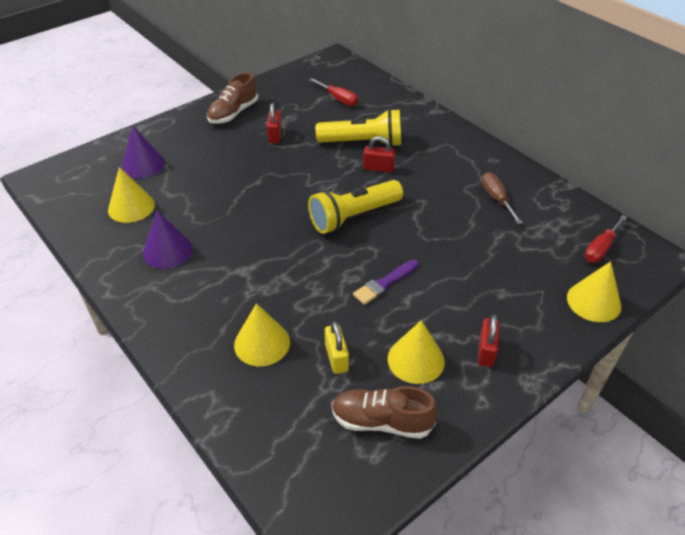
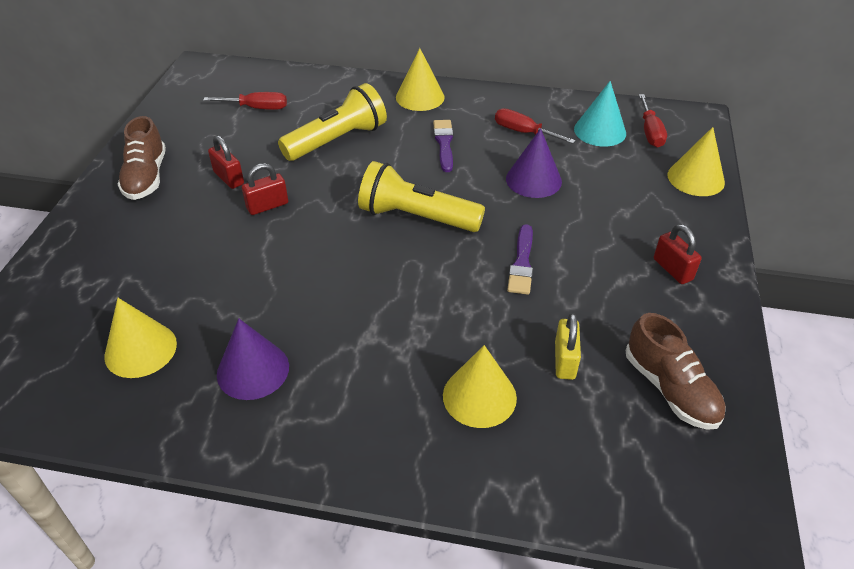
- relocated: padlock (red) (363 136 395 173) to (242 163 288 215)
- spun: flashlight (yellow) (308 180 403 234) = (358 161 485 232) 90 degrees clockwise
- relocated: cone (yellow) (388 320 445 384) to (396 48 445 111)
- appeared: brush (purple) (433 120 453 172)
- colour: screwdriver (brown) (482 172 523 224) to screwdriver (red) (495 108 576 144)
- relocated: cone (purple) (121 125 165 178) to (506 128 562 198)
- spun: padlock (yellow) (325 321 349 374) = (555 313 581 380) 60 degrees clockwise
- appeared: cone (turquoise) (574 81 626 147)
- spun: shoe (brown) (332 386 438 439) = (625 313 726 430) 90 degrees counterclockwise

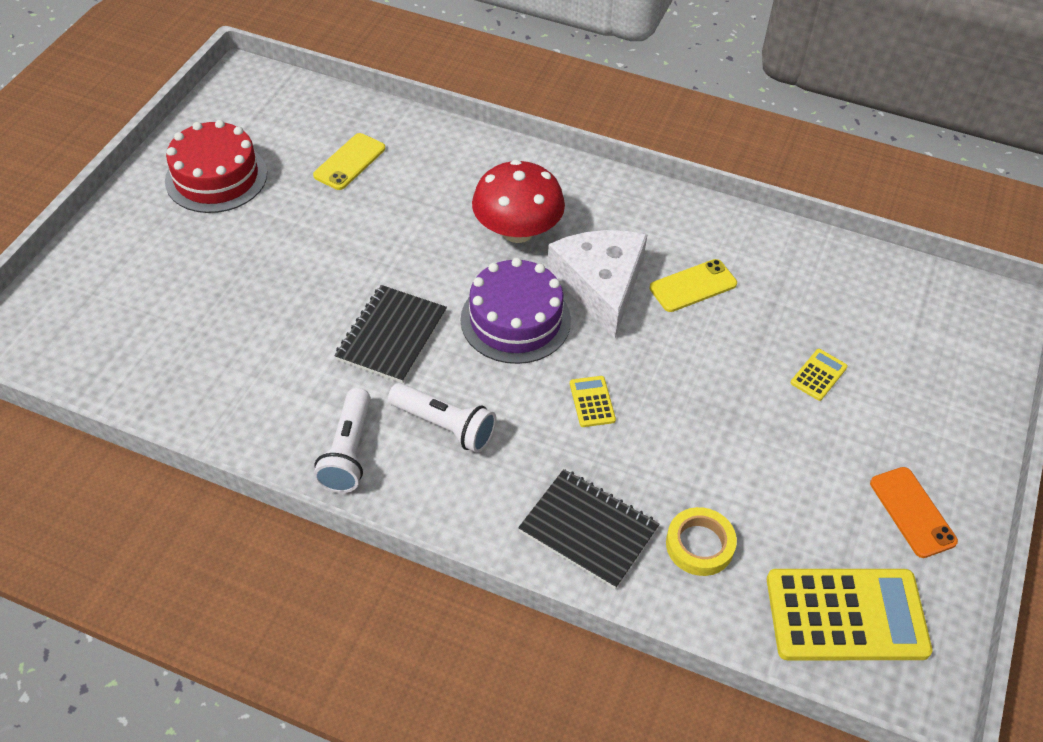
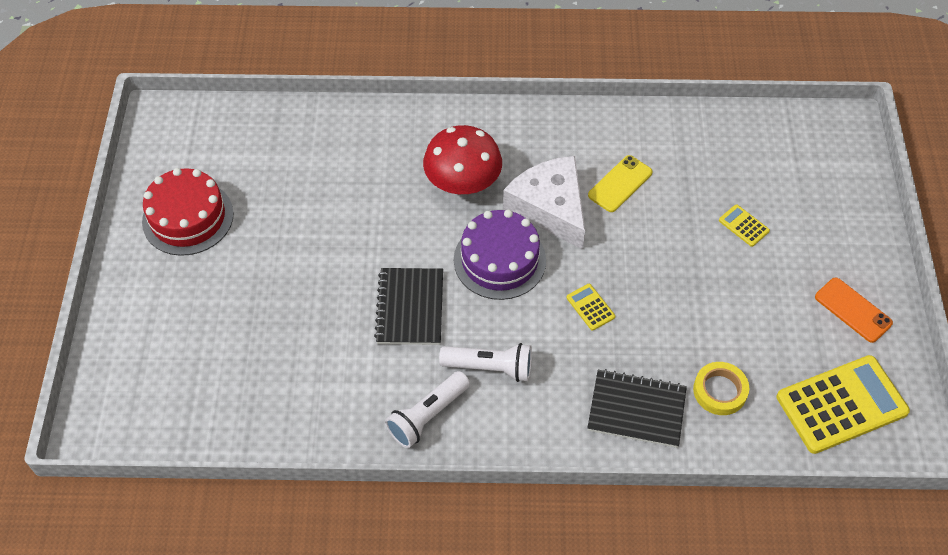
- spun: flashlight (white) (314 388 371 493) = (385 371 470 448) 60 degrees clockwise
- spun: calculator (yellow) (790 349 848 401) = (719 204 770 247) 60 degrees counterclockwise
- missing: phone (yellow) (313 133 385 190)

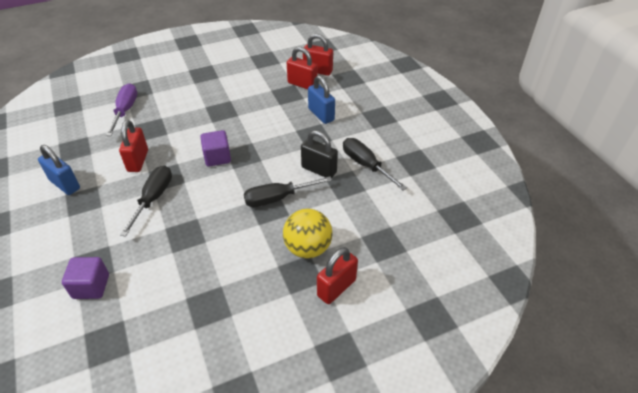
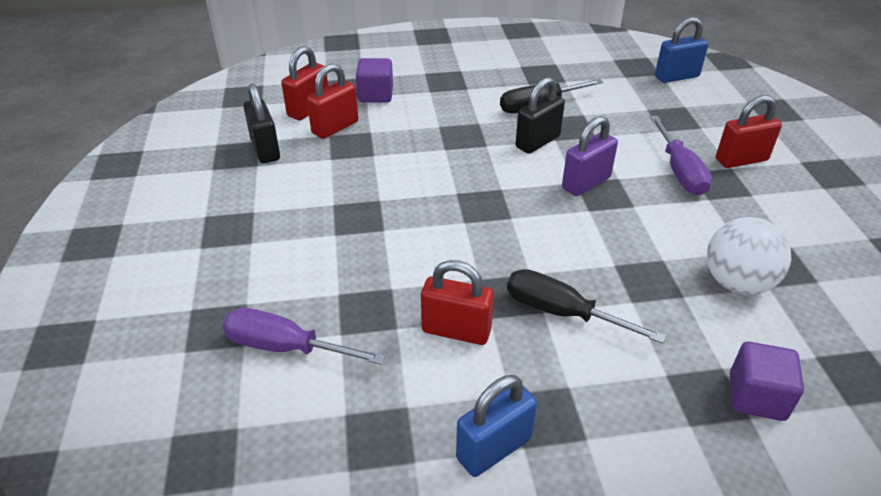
- appeared: padlock (black) (243 84 280 163)
- relocated: cube (purple) (200 130 231 167) to (356 58 393 103)
- exchanged: screwdriver (black) (244 176 332 207) to padlock (purple) (562 116 618 196)
- exchanged: ball (yellow) (283 209 333 258) to screwdriver (purple) (650 116 712 195)
- relocated: padlock (blue) (308 75 335 124) to (655 17 709 83)
- appeared: ball (white) (707 217 791 295)
- spun: padlock (red) (317 247 358 304) = (716 95 782 168) 75 degrees counterclockwise

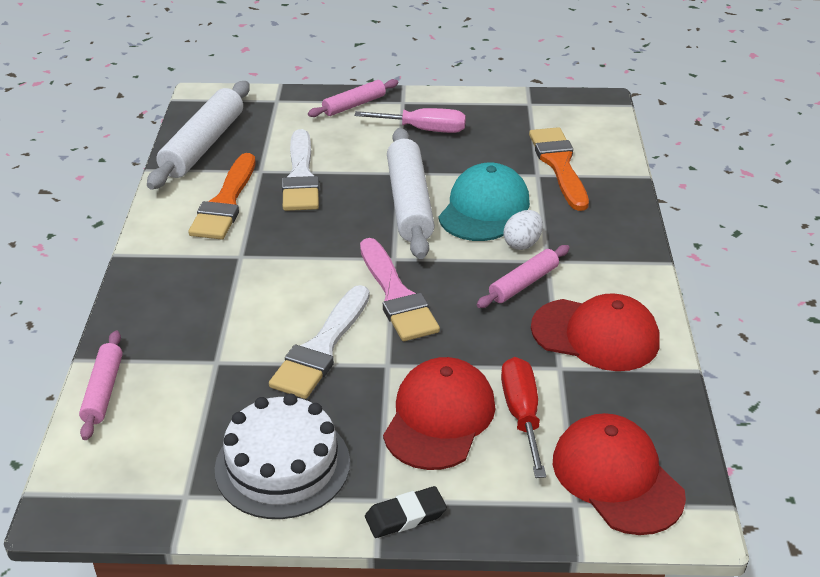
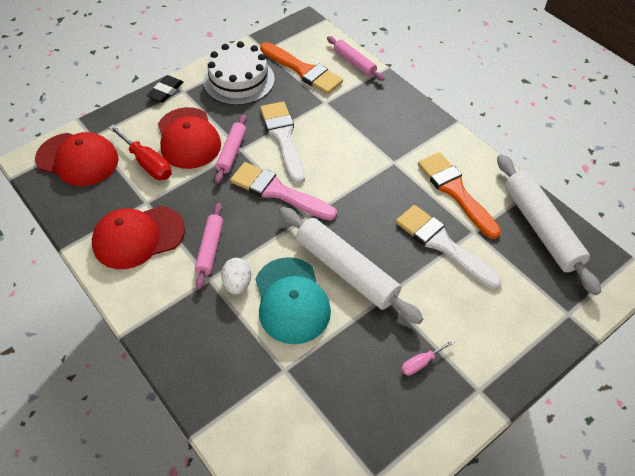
- relocated: rolling pin (pink) (308 79 398 117) to (215 114 247 183)
- relocated: brush (orange) (529 127 589 211) to (260 42 343 94)
- size: screwdriver (pink) (354 108 466 133) = (401 339 455 376) x0.55

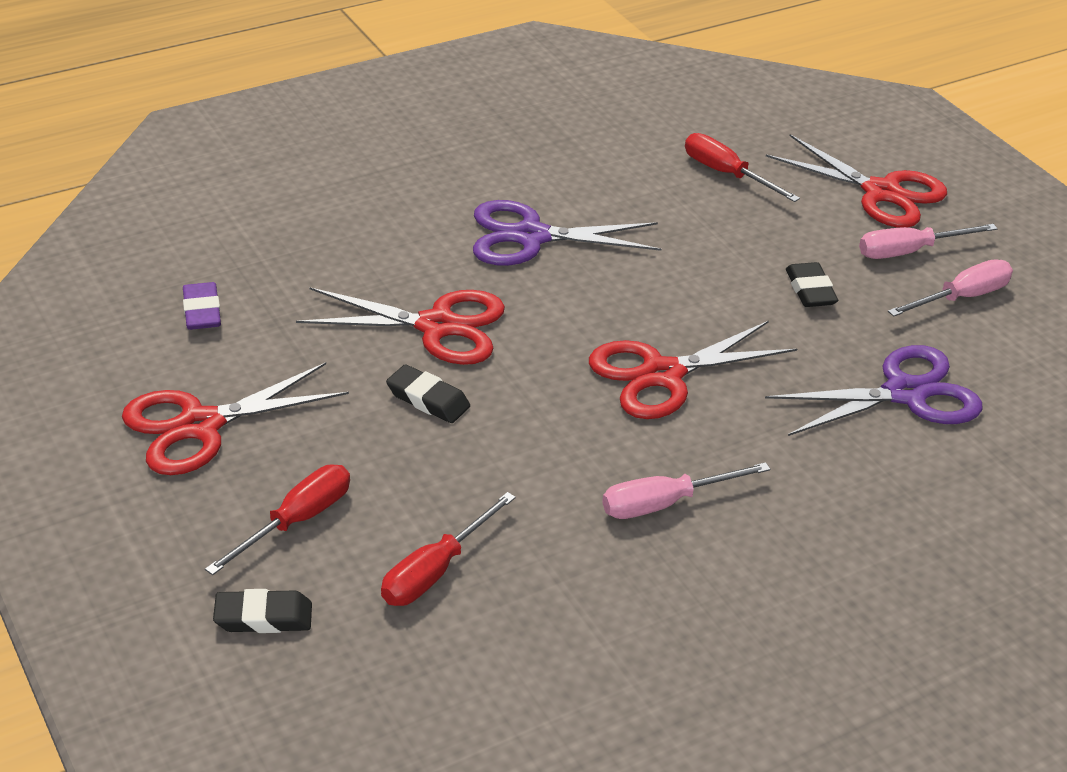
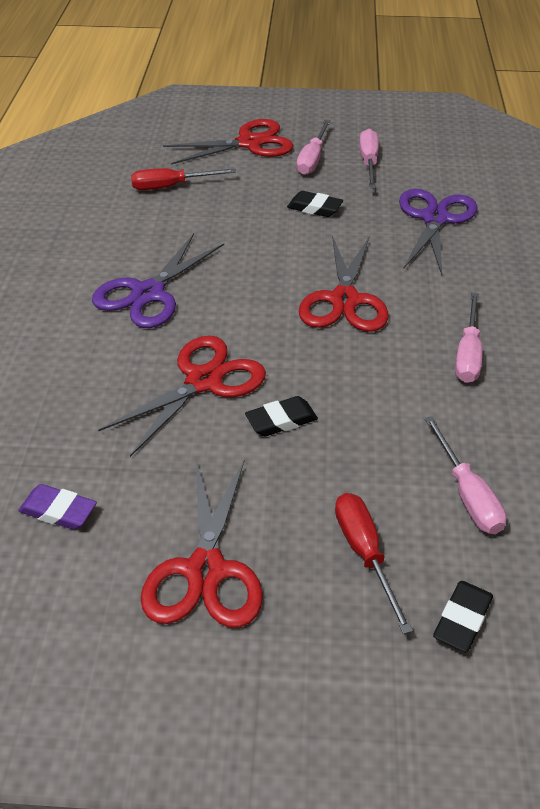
- colour: screwdriver (red) (381 492 516 606) to screwdriver (pink) (425 416 506 534)

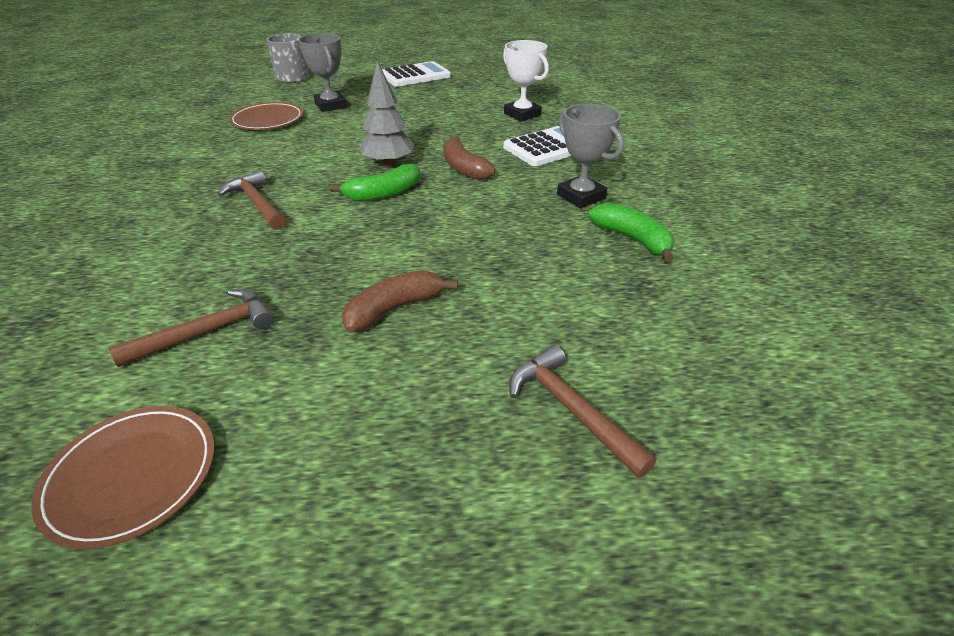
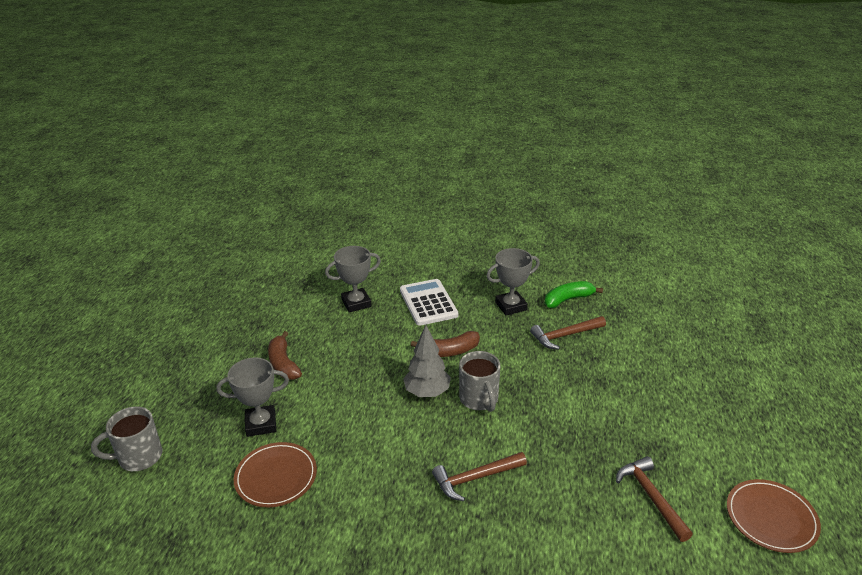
- relocated: banana (brown) (342 270 458 333) to (268 331 302 380)
- colour: trophy (white) (503 40 549 121) to trophy (grey) (325 246 381 313)
- exchanged: banana (green) (330 164 421 201) to mug (grey) (459 351 500 412)
- relocated: hammer (brown) (509 345 656 478) to (530 316 606 350)
- missing: calculator (white) (382 61 451 87)

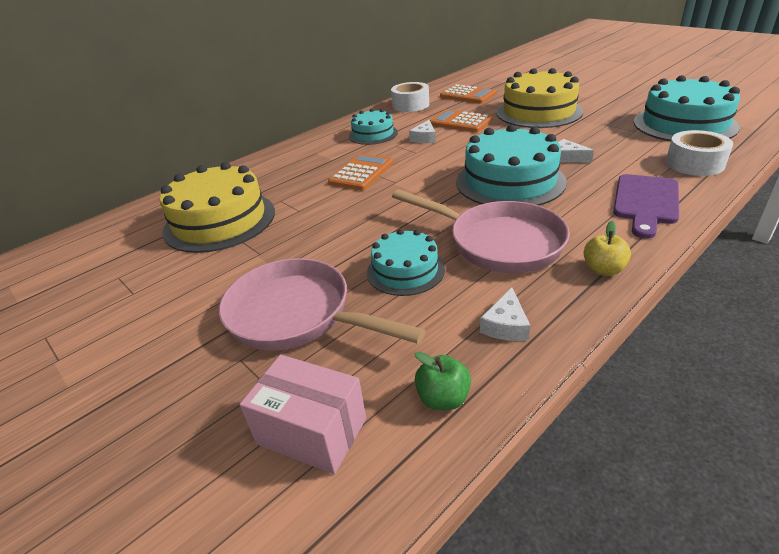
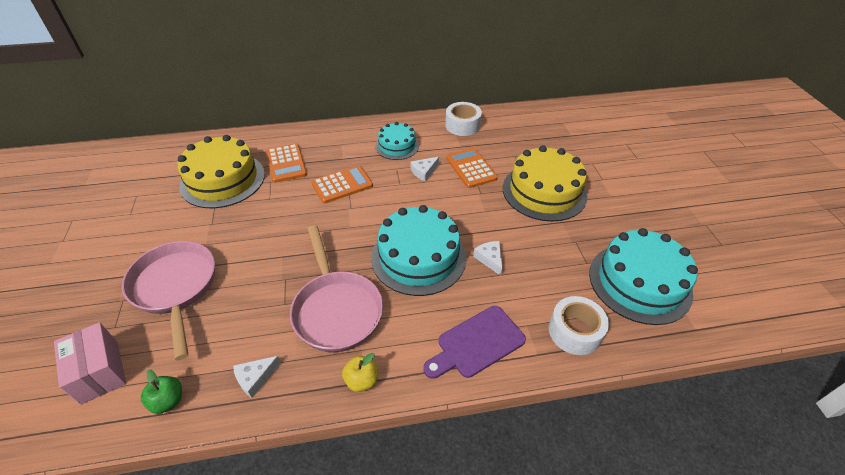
- relocated: calculator (orange) (440 84 497 104) to (266 143 307 183)
- missing: cake (turquoise) (367 229 445 296)

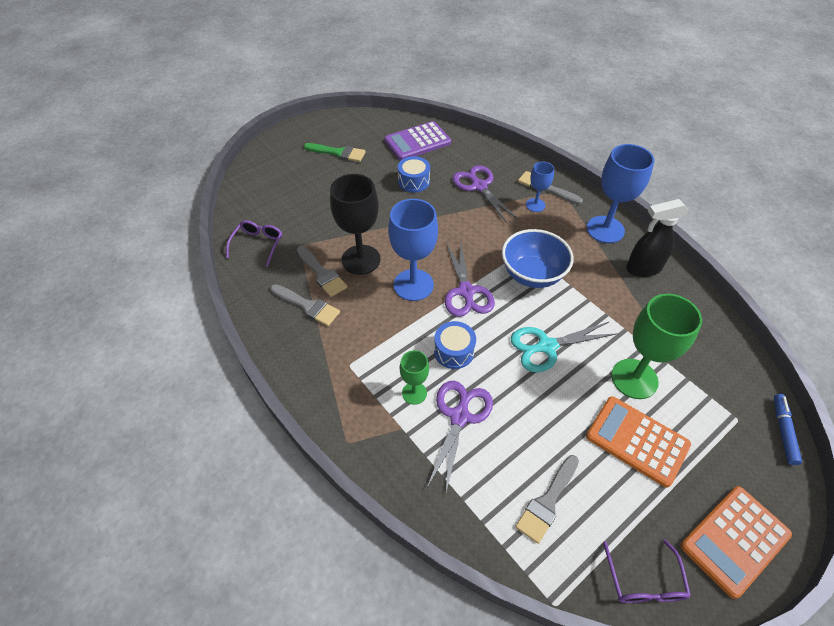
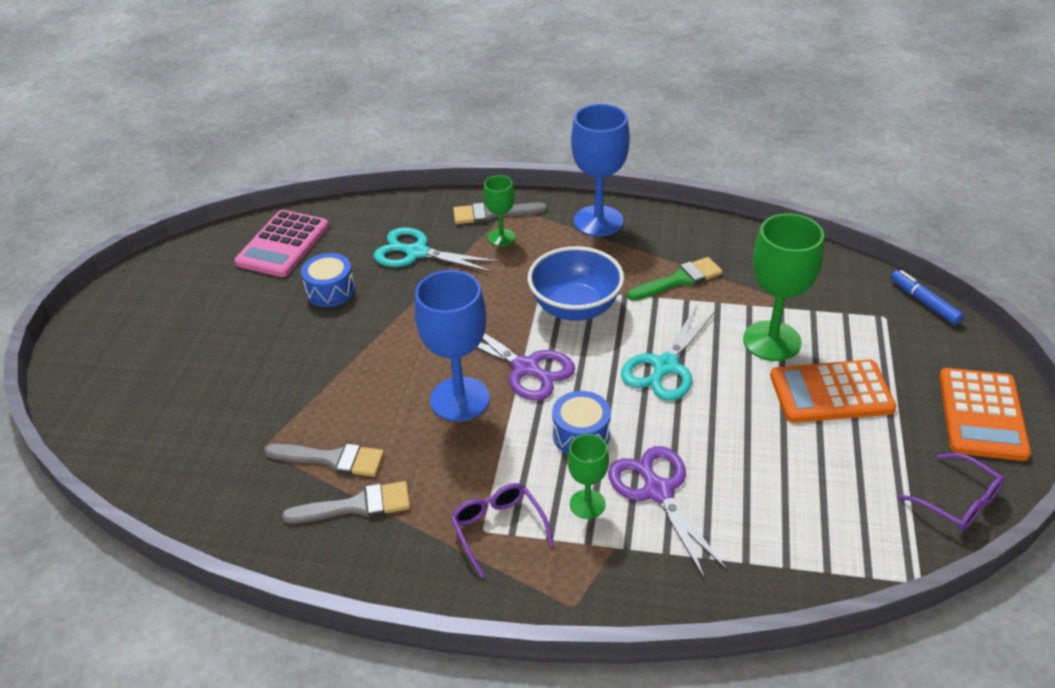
- colour: calculator (purple) (384 121 451 160) to calculator (pink) (234 210 329 277)
- colour: scissors (purple) (452 165 519 223) to scissors (turquoise) (374 227 501 273)
- relocated: glasses (purple) (226 220 282 267) to (450 483 554 577)
- colour: goblet (blue) (526 162 554 212) to goblet (green) (483 175 515 246)
- relocated: brush (green) (304 143 366 162) to (627 257 723 301)
- missing: goblet (black) (330 174 381 275)
- missing: brush (grey) (515 455 579 544)
- missing: spray bottle (black) (626 199 689 277)

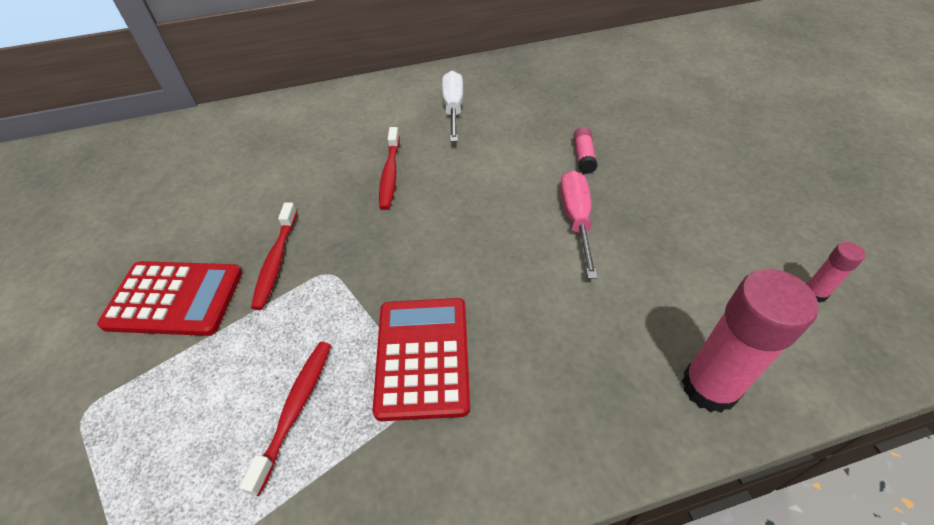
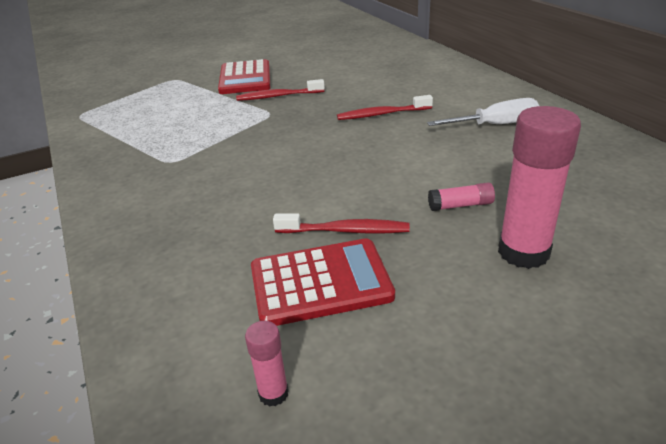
- relocated: calculator (red) (373 298 470 421) to (251 238 395 326)
- relocated: toothbrush (red) (239 342 331 496) to (273 213 410 233)
- relocated: glue stick (pink) (682 269 819 413) to (498 106 581 269)
- missing: screwdriver (pink) (560 170 598 279)

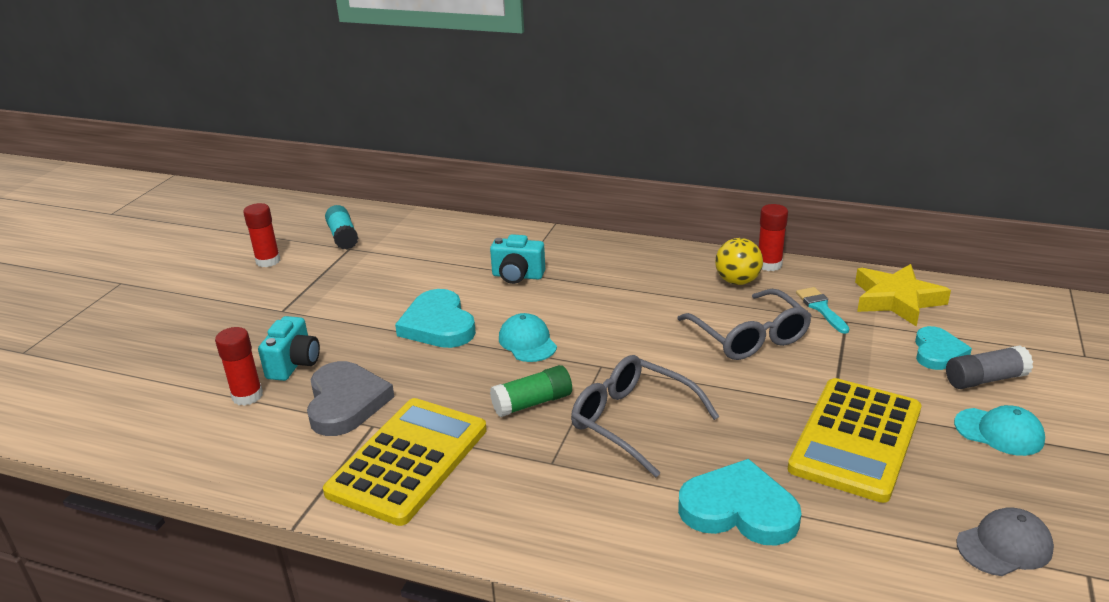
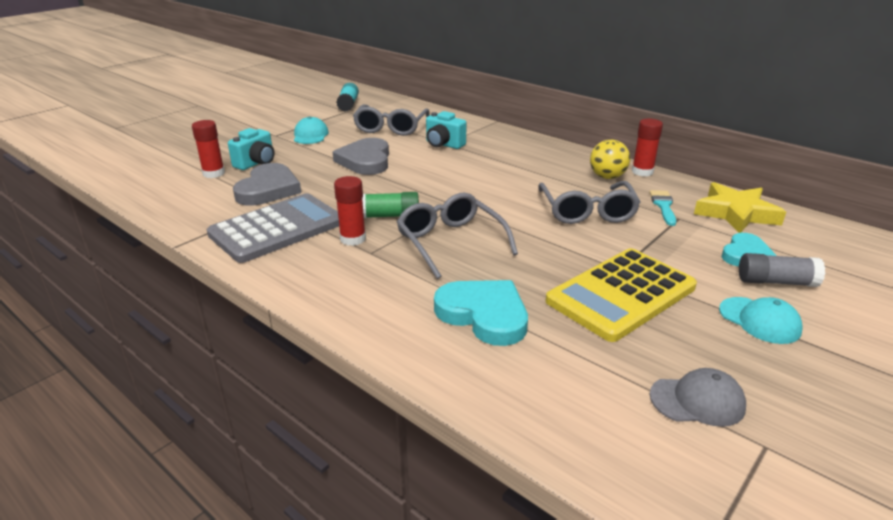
- colour: calculator (yellow) (323 398 487 526) to calculator (grey) (207 193 339 263)
- relocated: cap (turquoise) (499 313 557 362) to (294 116 329 144)
- colour: heart (turquoise) (395 289 476 348) to heart (grey) (333 138 389 175)
- relocated: glue stick (red) (243 203 281 267) to (334 176 366 246)
- appeared: glasses (grey) (353 104 430 136)

